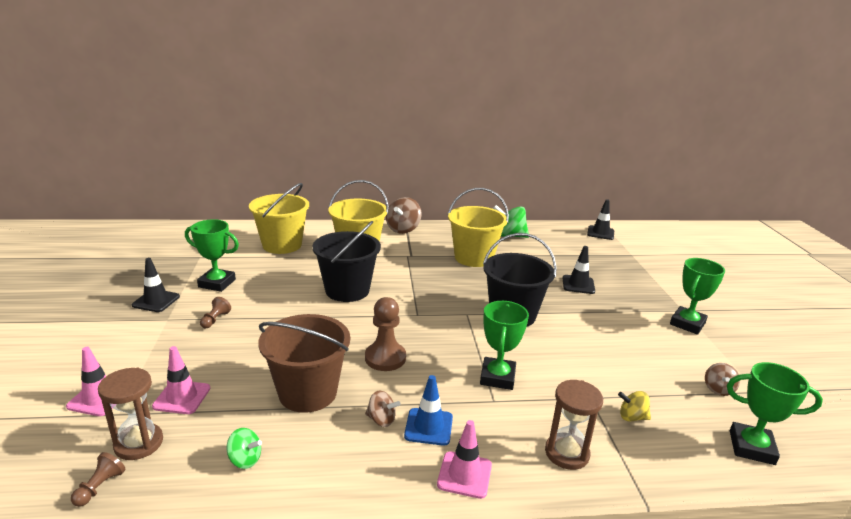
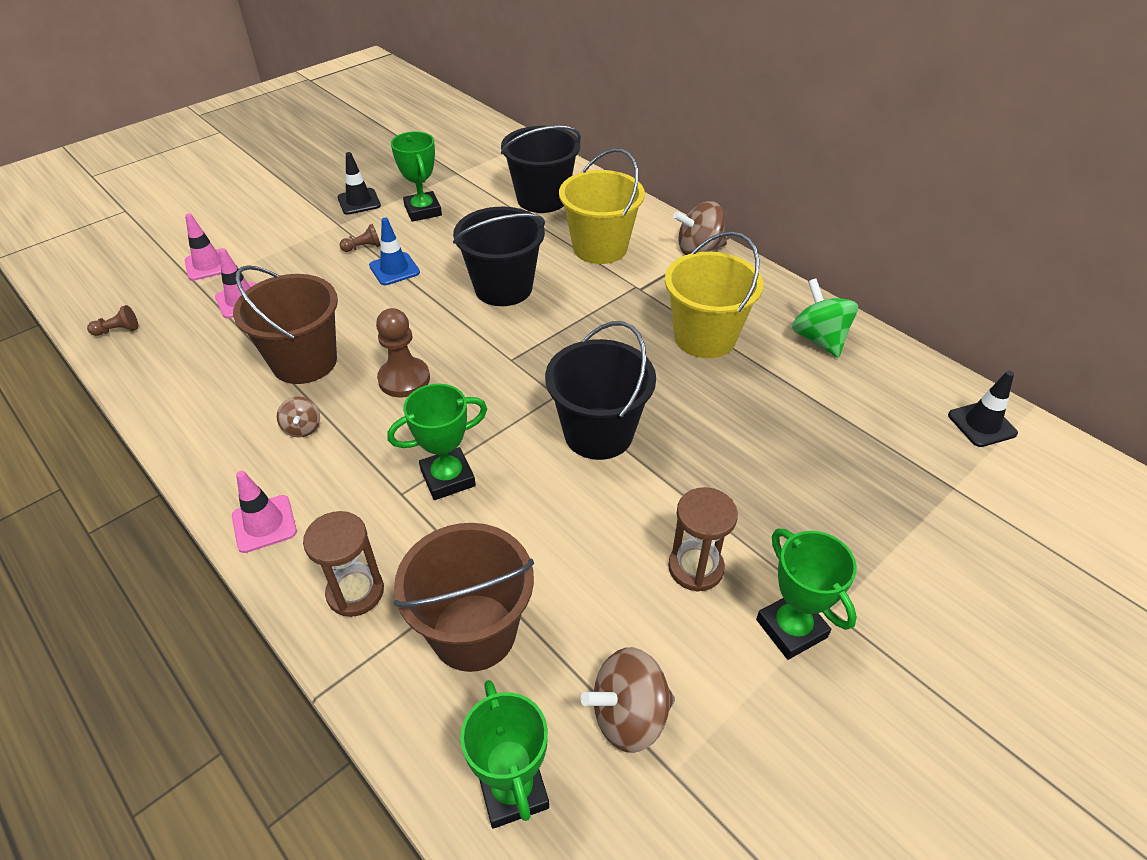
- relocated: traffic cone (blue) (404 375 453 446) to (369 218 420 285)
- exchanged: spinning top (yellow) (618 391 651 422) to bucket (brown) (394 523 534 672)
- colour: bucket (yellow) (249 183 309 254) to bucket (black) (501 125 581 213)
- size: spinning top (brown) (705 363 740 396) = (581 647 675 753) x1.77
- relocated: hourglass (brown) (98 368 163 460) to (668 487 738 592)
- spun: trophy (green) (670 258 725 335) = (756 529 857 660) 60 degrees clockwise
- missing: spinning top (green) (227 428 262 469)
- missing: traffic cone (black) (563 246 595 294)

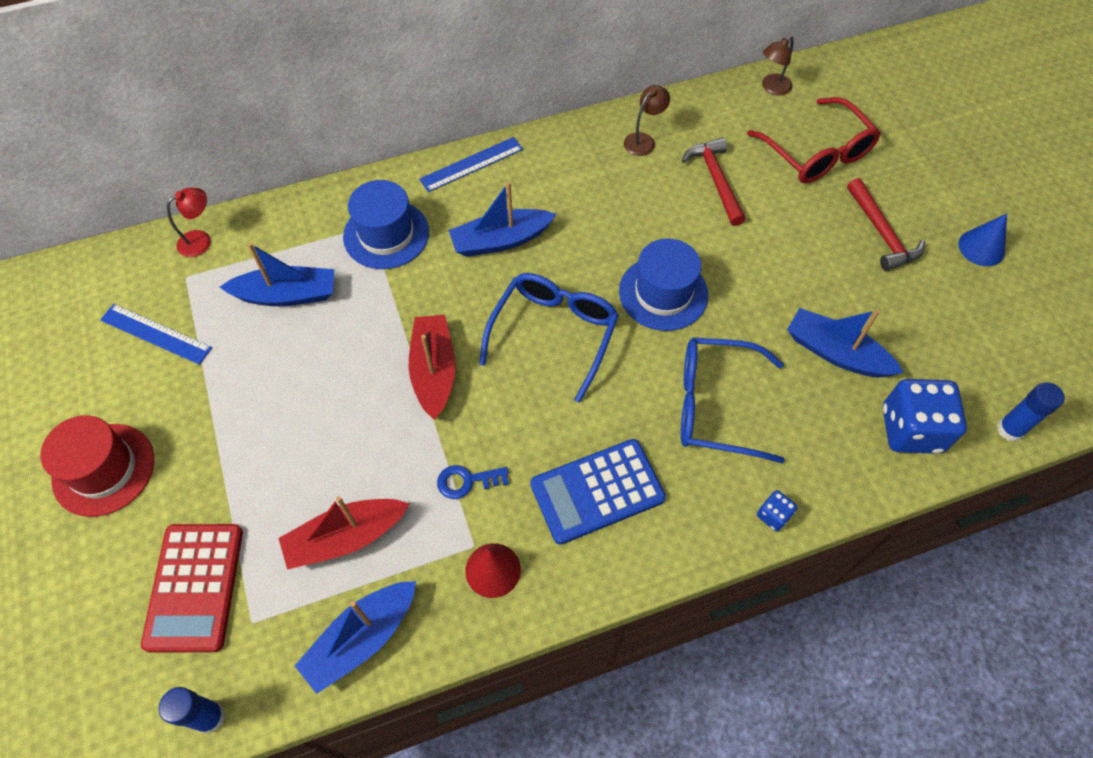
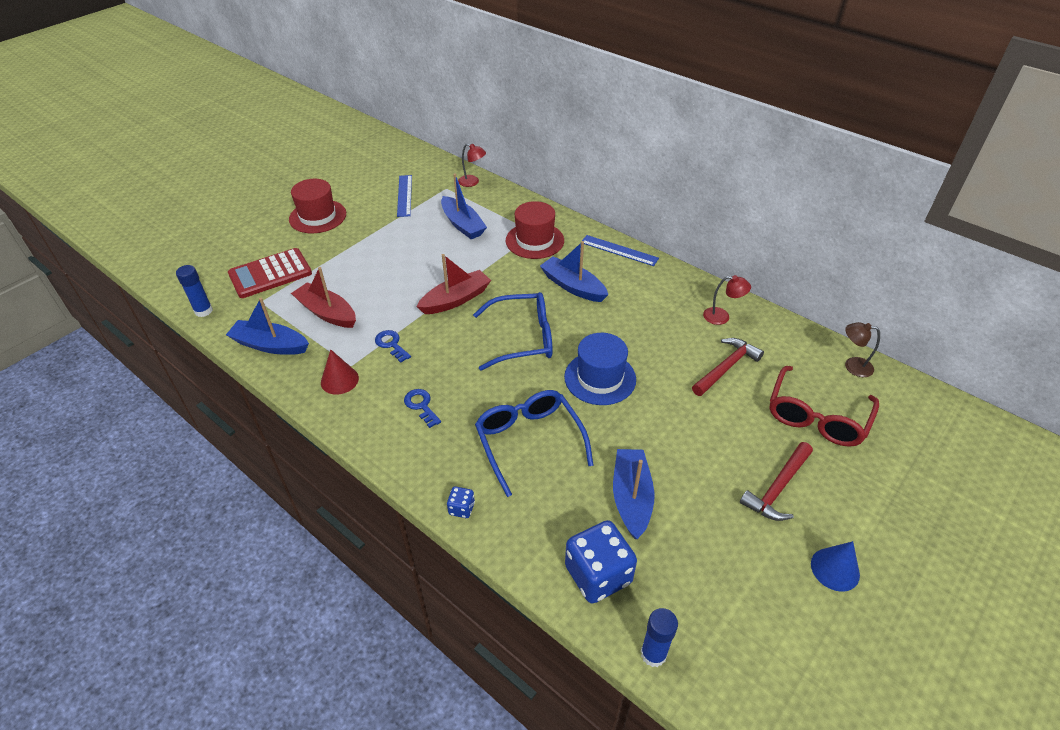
- exchanged: calculator (blue) (531 439 666 545) to key (blue) (404 389 441 428)
- colour: hat (blue) (343 180 429 269) to hat (red) (506 201 564 259)
- colour: lamp (brown) (624 85 670 156) to lamp (red) (703 275 751 325)

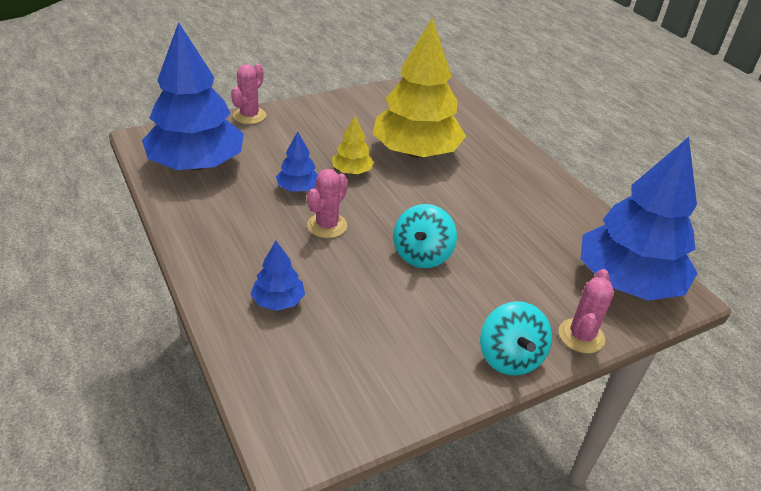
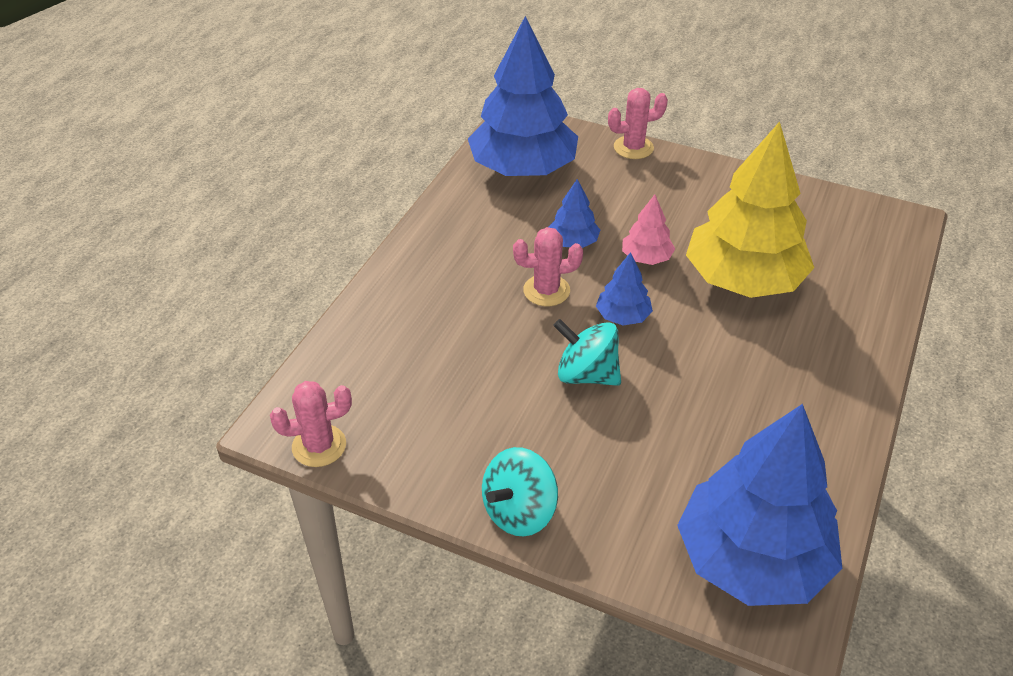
- relocated: cactus (pink) (559 269 614 354) to (270 381 352 467)
- spun: spinning top (turquoise) (393 204 457 268) = (553 319 621 386) 45 degrees clockwise
- relocated: tree (blue) (251 241 305 311) to (596 252 653 325)
- colour: tree (yellow) (332 116 374 174) to tree (pink) (622 195 675 265)

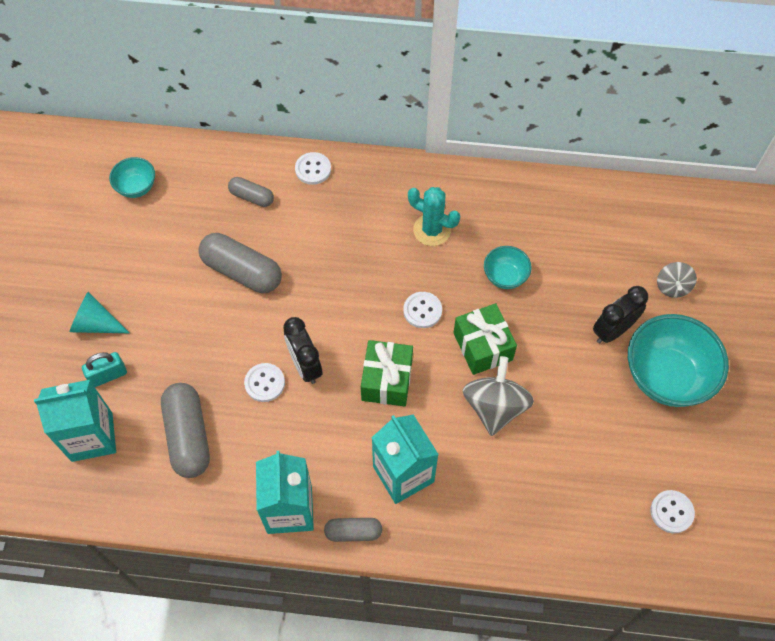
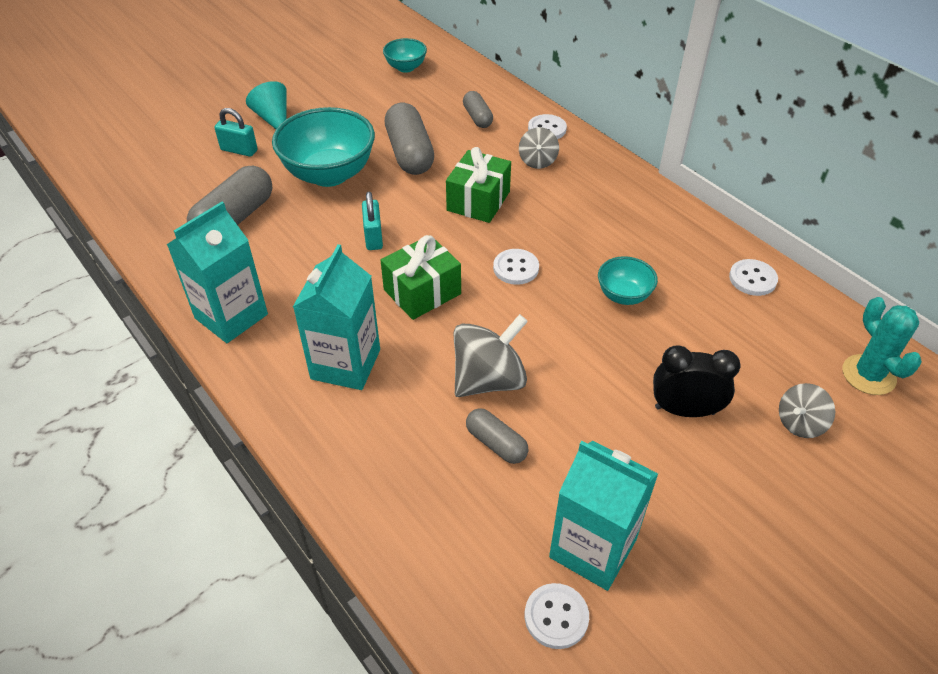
- relocated: bowl (turquoise) (628 314 729 407) to (272 107 375 187)
- exchanged: clock (black) (283 317 322 384) to padlock (turquoise) (362 192 383 250)
- relocated: gift (green) (454 303 517 375) to (446 147 511 223)
- relocated: capsule (grey) (324 518 382 542) to (466 408 529 464)
- appeared: spinning top (grey) (519 127 559 169)
- relocated: carton (turquoise) (34 380 116 462) to (549 441 658 591)
- relocated: button (white) (244 363 285 402) to (729 259 778 296)
- relocated: cactus (turquoise) (408 187 460 246) to (842 297 922 395)

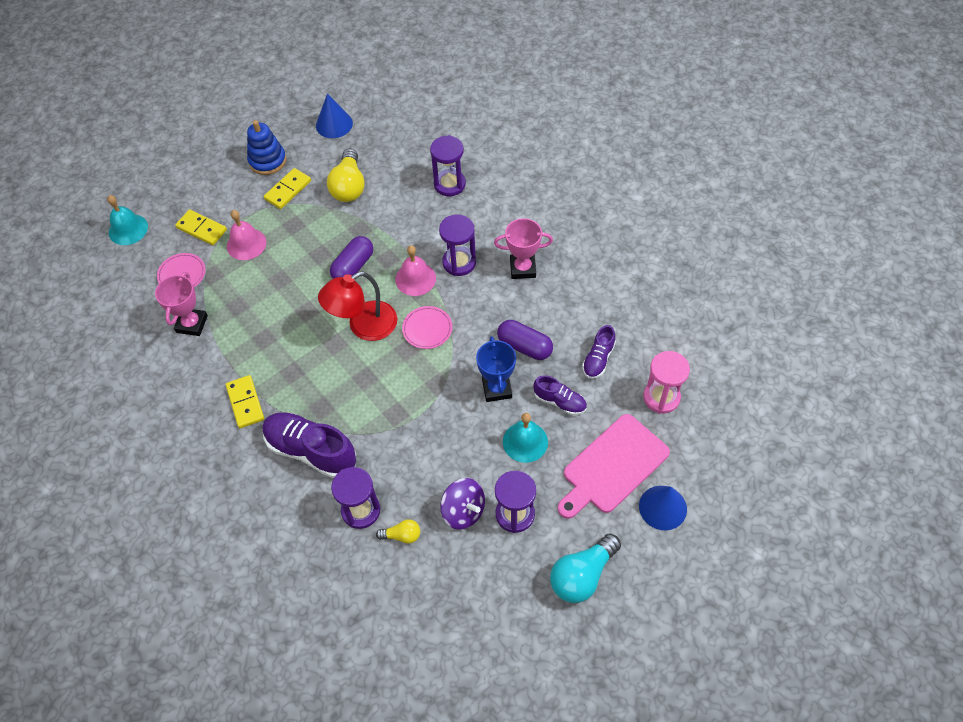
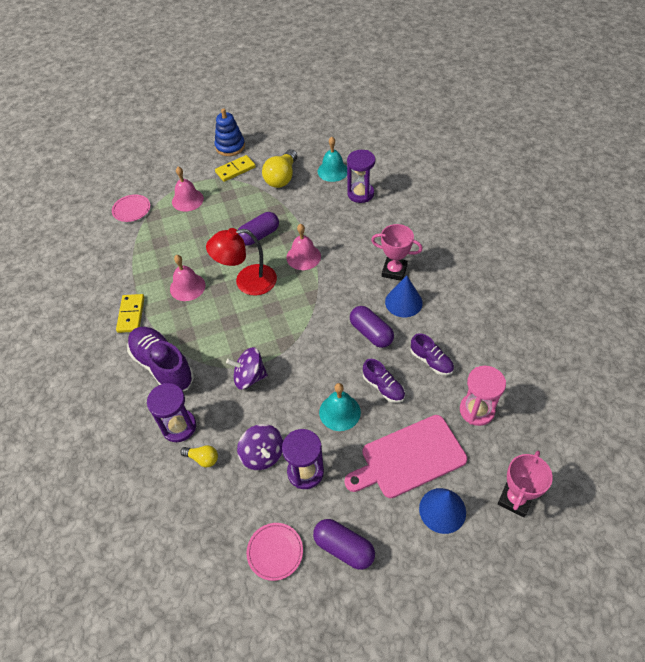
- appeared: bell (pink) (170 255 205 301)
- appeared: spinning top (purple) (226 347 268 389)
- relocated: plate (pink) (402 306 452 349) to (247 523 303 581)
- exchanged: light bulb (turquoise) (550 533 621 603) to capsule (purple) (313 519 375 570)
- relocated: bell (turquoise) (107 195 148 245) to (317 137 347 182)
- relocated: cone (blue) (316 94 353 138) to (385 275 423 317)
- spun: shoe (purple) (582 325 616 379) = (410 333 454 375) 90 degrees counterclockwise
- relocated: trophy (pink) (155 272 208 336) to (498 451 553 517)
- missing: domino (yellow) (175 209 227 245)
- missing: hourglass (purple) (439 214 476 276)
- missing: trophy (blue) (476 336 516 402)

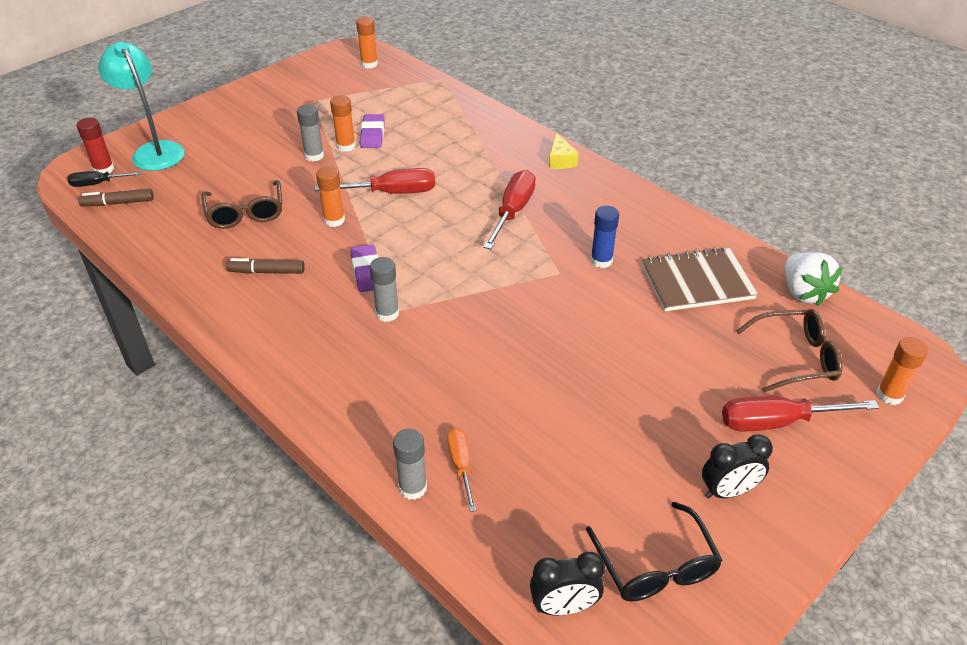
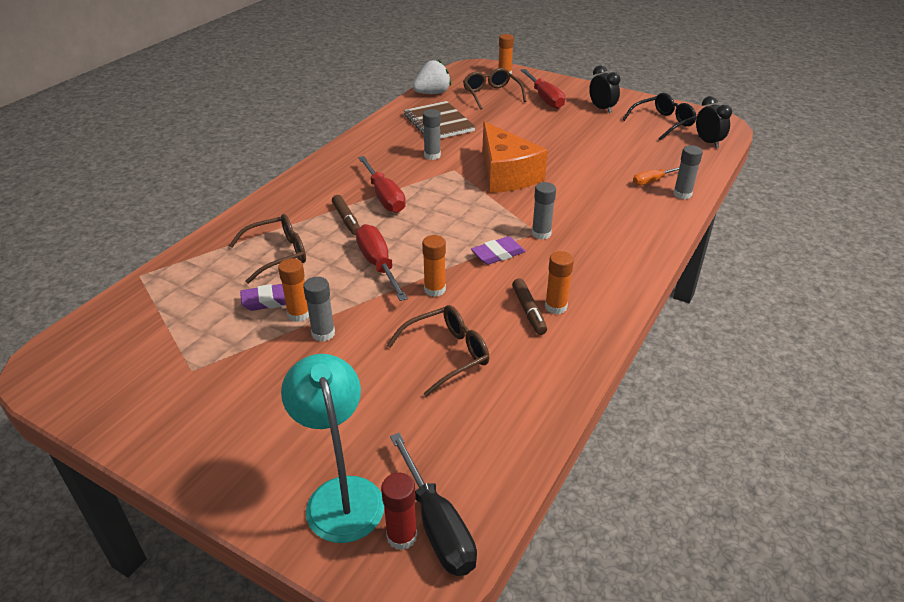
- appeared: glasses (brown) (229 214 306 284)
- spun: lamp (turquoise) (98 42 185 171) = (281 354 384 543) 120 degrees clockwise
- relocated: marker (brown) (78 189 154 206) to (332 195 360 236)
- spun: screwdriver (red) (483 170 536 249) = (358 156 406 213) 120 degrees counterclockwise
- size: screwdriver (black) (68 171 142 187) = (390 433 477 576) x1.67
- colour: glue stick (blue) (590 206 619 268) to glue stick (grey) (423 109 441 160)
- appeared: cheese (orange) (483 121 548 193)
- relocated: glue stick (orange) (356 17 378 69) to (545 251 574 314)
- missing: cheese (yellow) (549 133 579 169)

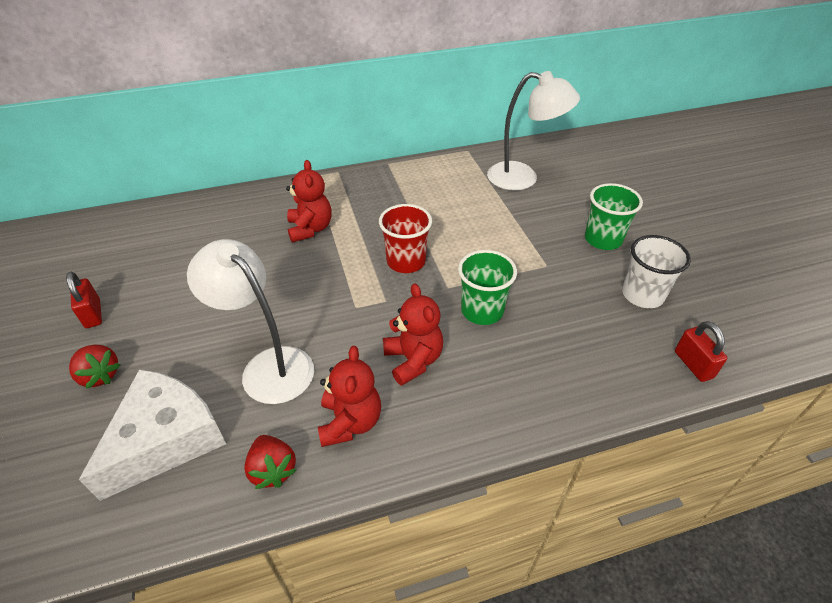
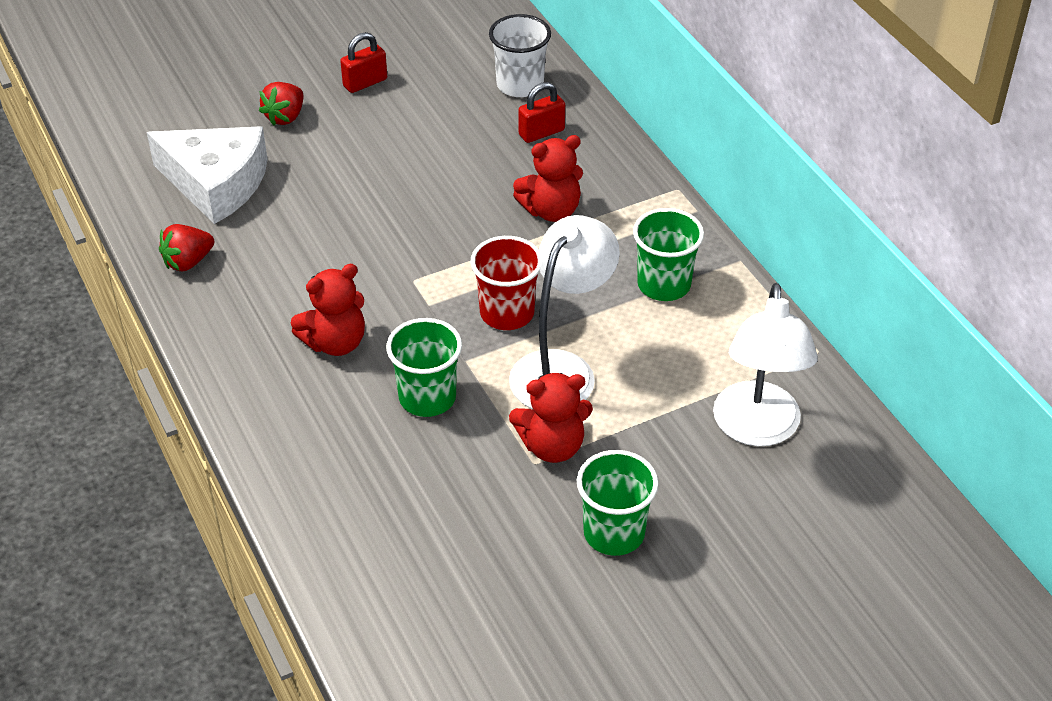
- relocated: cup (white) (622 235 691 308) to (489 14 551 97)
- relocated: lamp (white) (187 239 314 404) to (509 215 620 409)
- relocated: teddy bear (red) (318 346 381 447) to (509 373 593 463)
- relocated: padlock (red) (675 321 727 382) to (518 82 565 143)
- appeared: cup (green) (633 208 704 301)

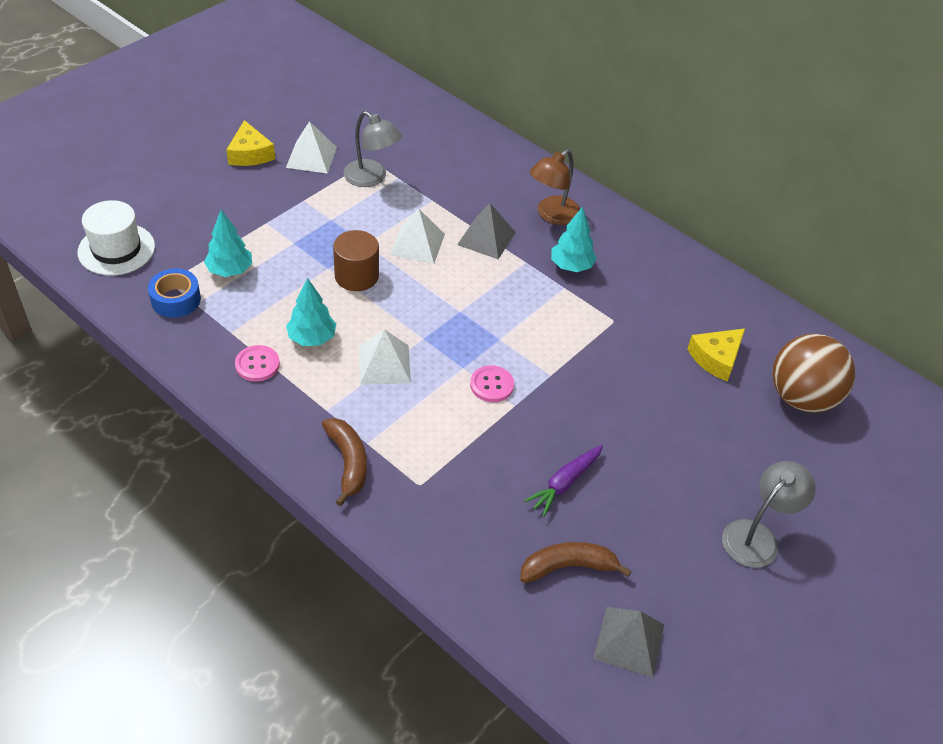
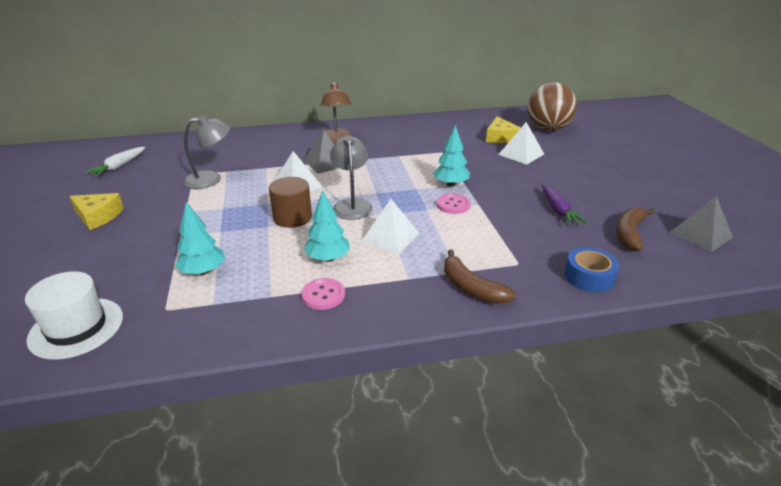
- appeared: carrot (white) (85 147 145 177)
- relocated: lamp (grey) (722 461 816 568) to (330 135 373 220)
- relocated: tree (turquoise) (551 206 597 272) to (433 125 470 187)
- spun: banana (brown) (322 418 367 506) = (444 250 516 304) 150 degrees counterclockwise
- relocated: pyramid (white) (286 121 337 174) to (498 122 544 165)
- relocated: tape (blue) (148 269 201 318) to (564 247 619 292)

